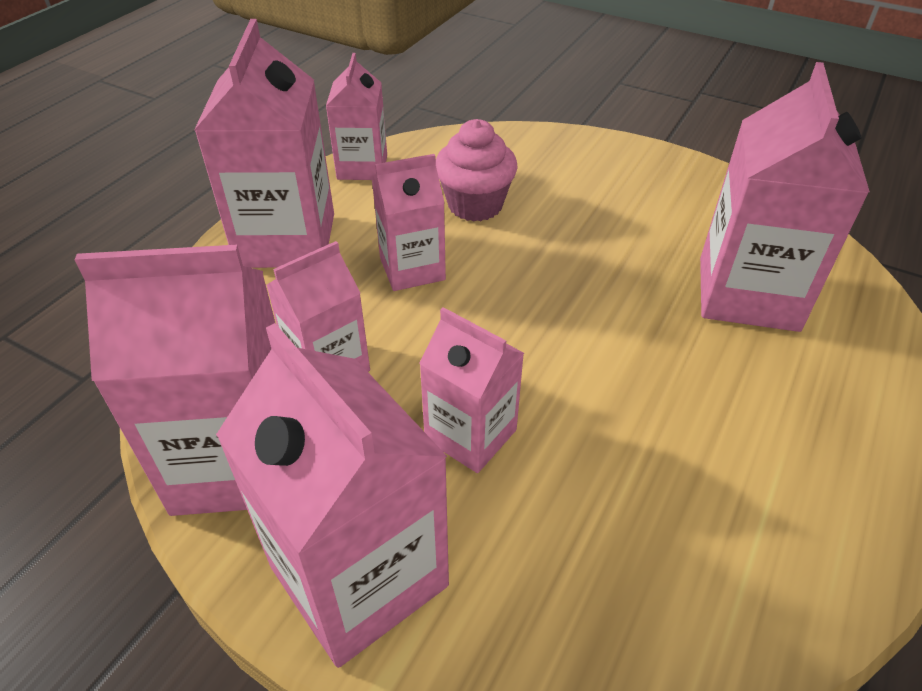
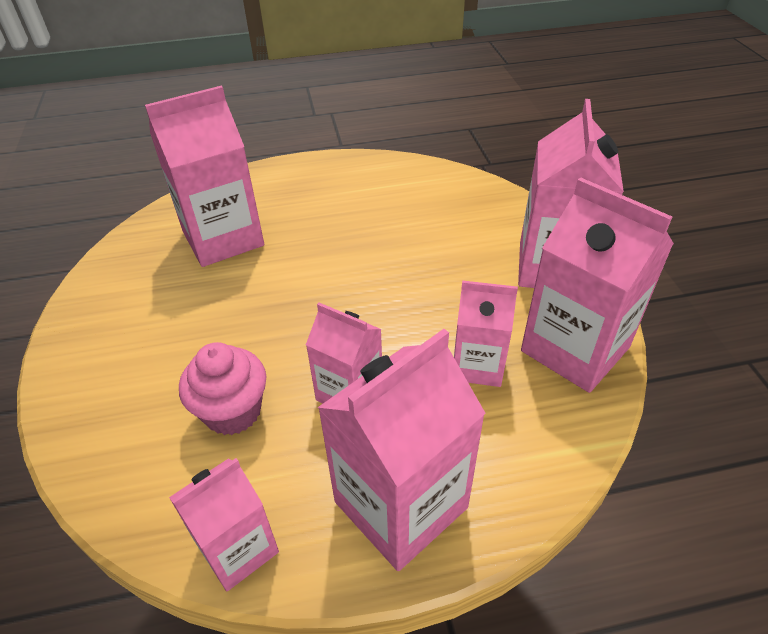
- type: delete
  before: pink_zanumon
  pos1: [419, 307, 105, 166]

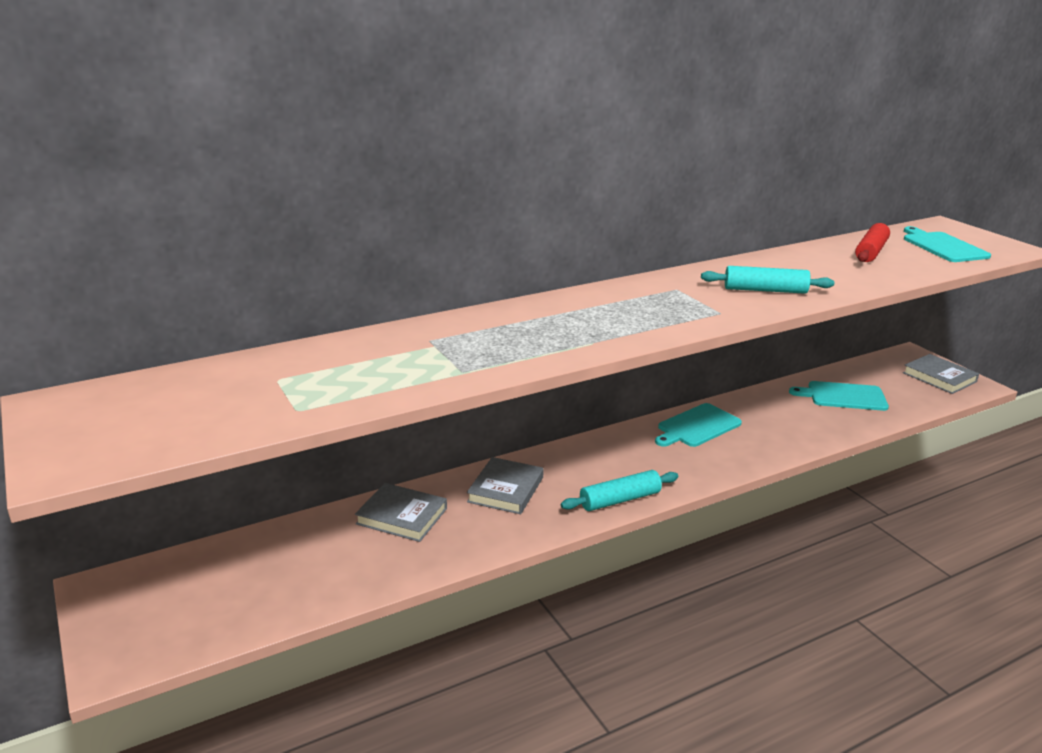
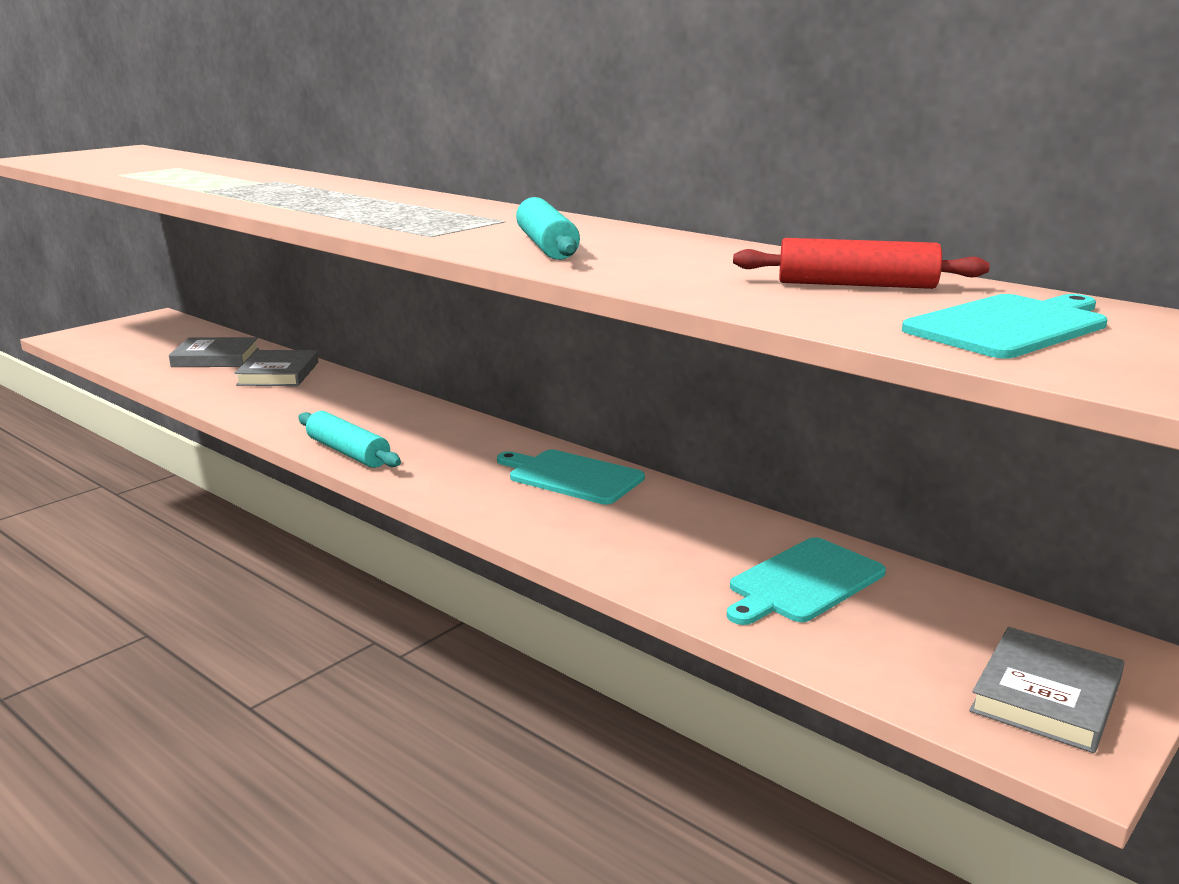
- type: rotate
  before: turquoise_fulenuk
  pos1: [789, 381, 100, 30]
  pos2: [727, 537, 159, 88]
  turn: -120
- type: move
  before: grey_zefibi
  pos1: [467, 457, 77, 57]
  pos2: [169, 337, 90, 30]

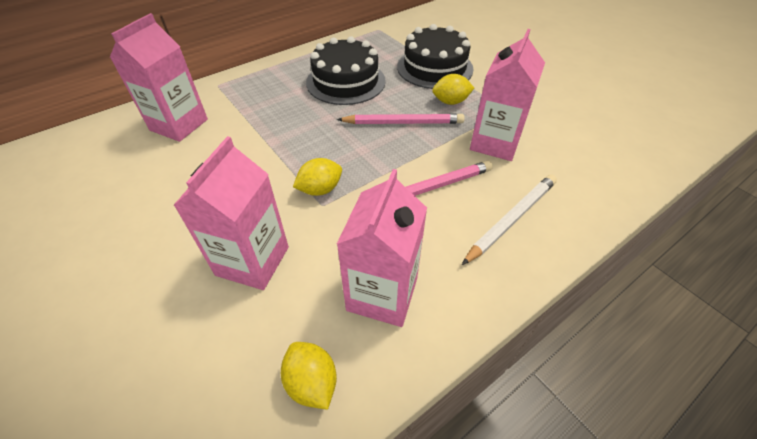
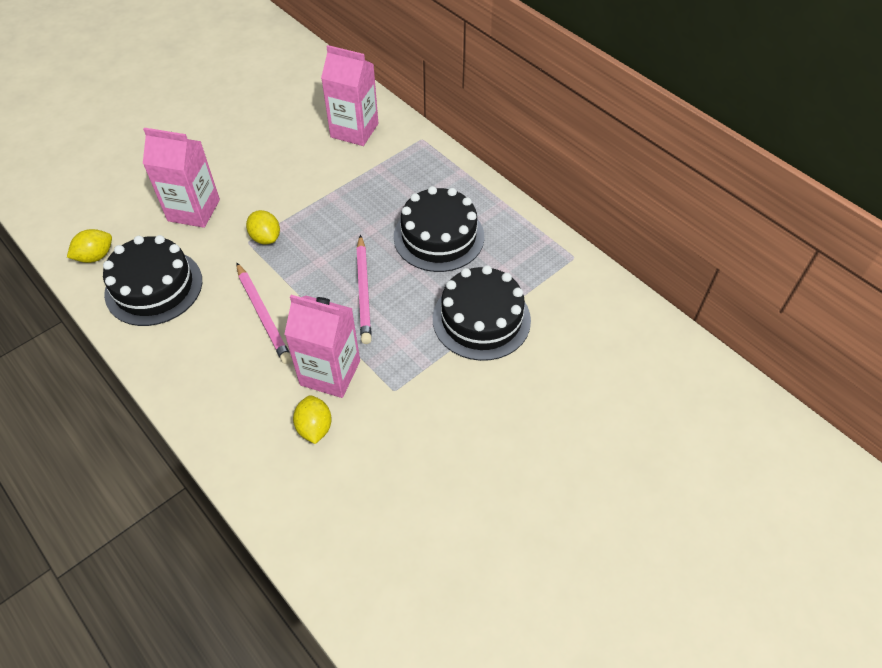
- type: move
  before: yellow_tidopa
  pos1: [432, 74, 42, 31]
  pos2: [293, 395, 39, 49]
- type: replace
  before: pink_zanumon
  after: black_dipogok
  pos1: [337, 169, 90, 158]
  pos2: [103, 235, 99, 91]
- type: delete
  before: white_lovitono
  pos1: [462, 174, 95, 91]

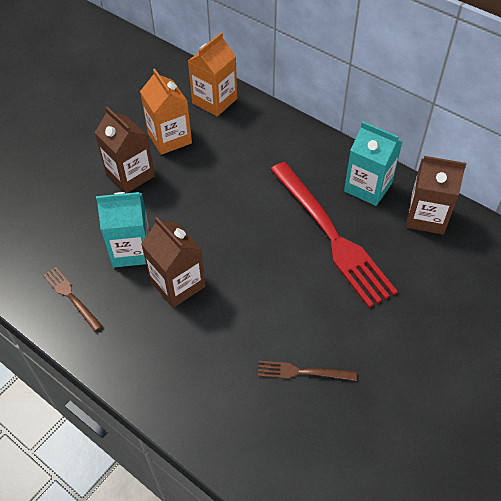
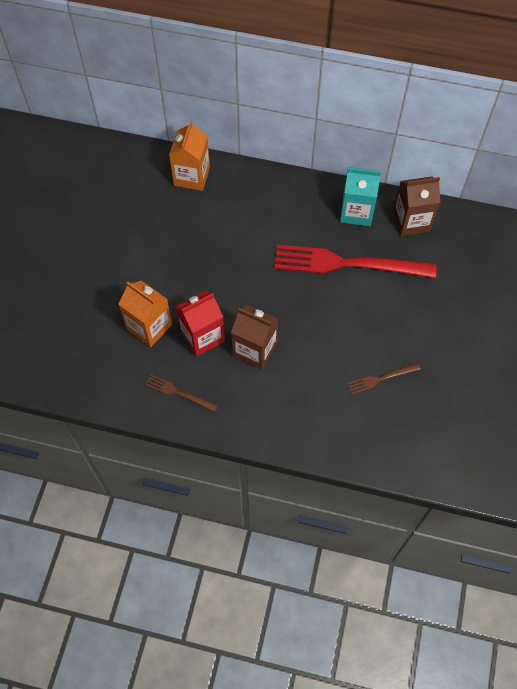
- type: move
  before: orange_zanumon
  pos1: [140, 69, 52, 86]
  pos2: [118, 281, 54, 66]
- type: delete
  before: brown_zanumon
  pos1: [95, 107, 60, 86]
- type: rotate
  before: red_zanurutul
  pos1: [270, 162, 128, 146]
  pos2: [274, 245, 163, 33]
  turn: 150
- type: recolor
  before: turquoise_zanumon
  after: red_zanumon
  pos1: [96, 192, 54, 76]
  pos2: [175, 291, 50, 66]

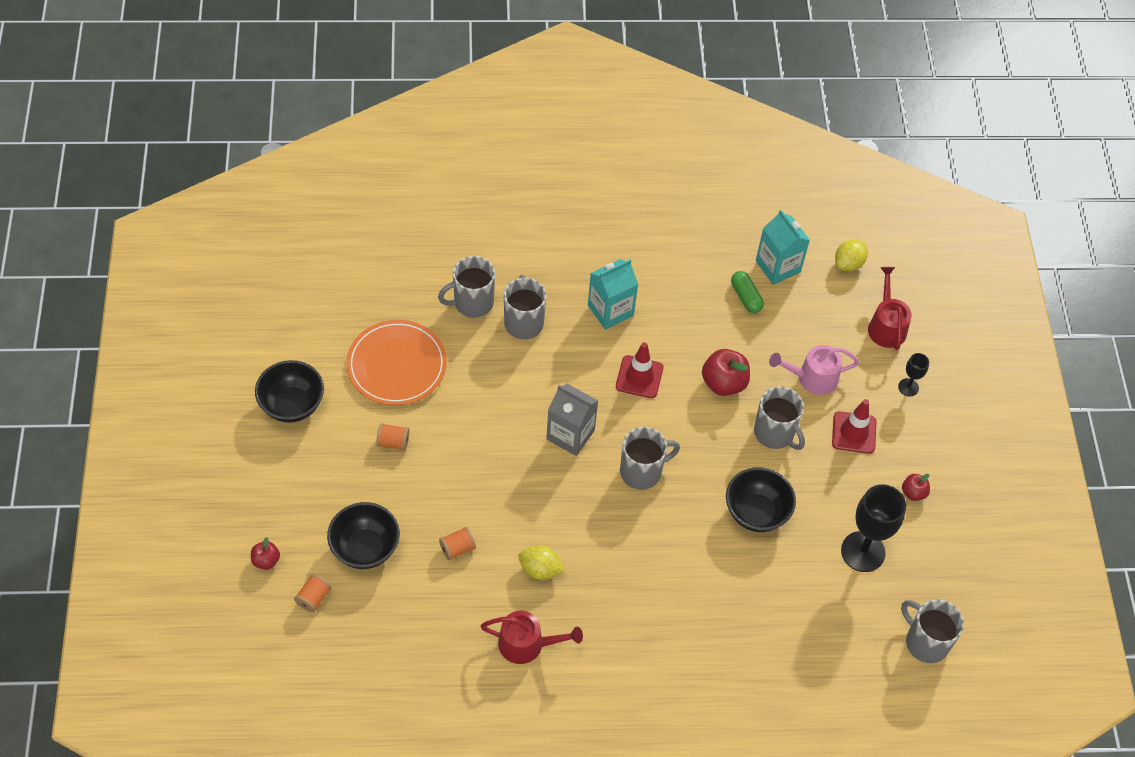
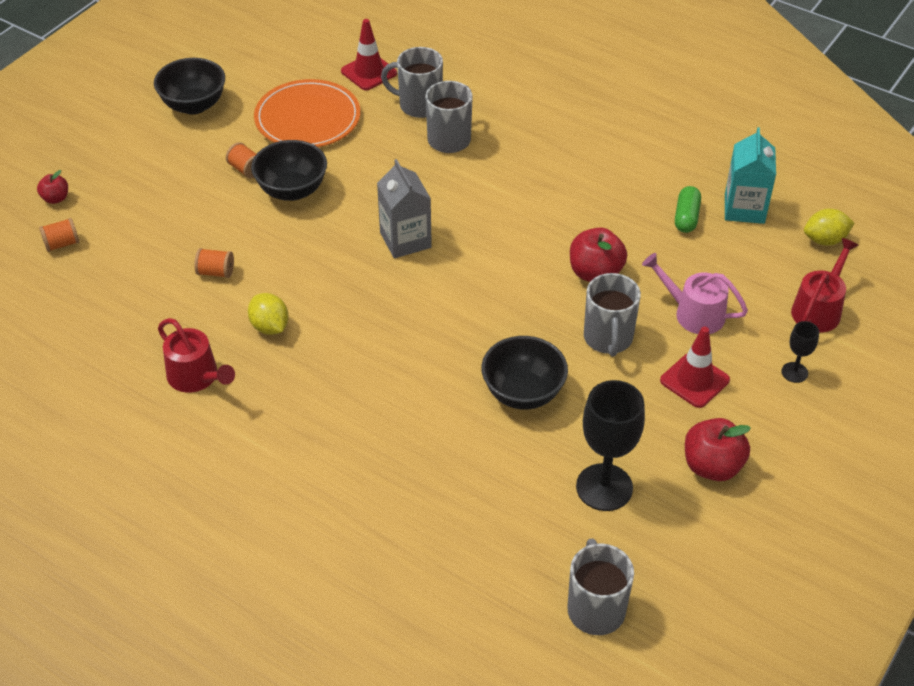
- type: delete
  before: turquoise_zanumon
  pos1: [588, 259, 50, 70]
- type: move
  before: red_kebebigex
  pos1: [616, 342, 48, 56]
  pos2: [341, 19, 56, 71]
- type: delete
  before: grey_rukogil
  pos1: [620, 427, 60, 63]
- type: resize
  before: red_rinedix
  pos1: [902, 474, 28, 27]
  pos2: [685, 418, 66, 63]
  scale: 1.79
- type: move
  before: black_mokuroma
  pos1: [327, 502, 73, 67]
  pos2: [251, 140, 76, 61]

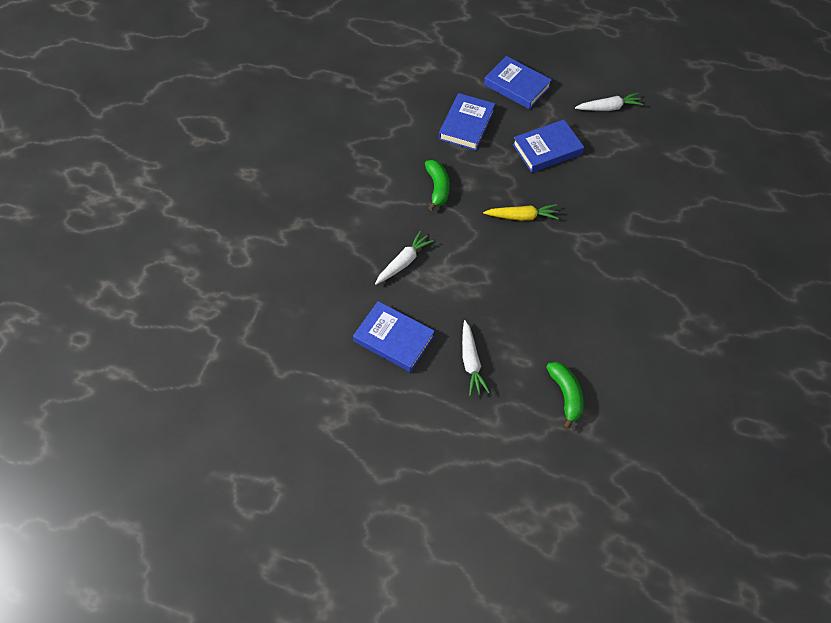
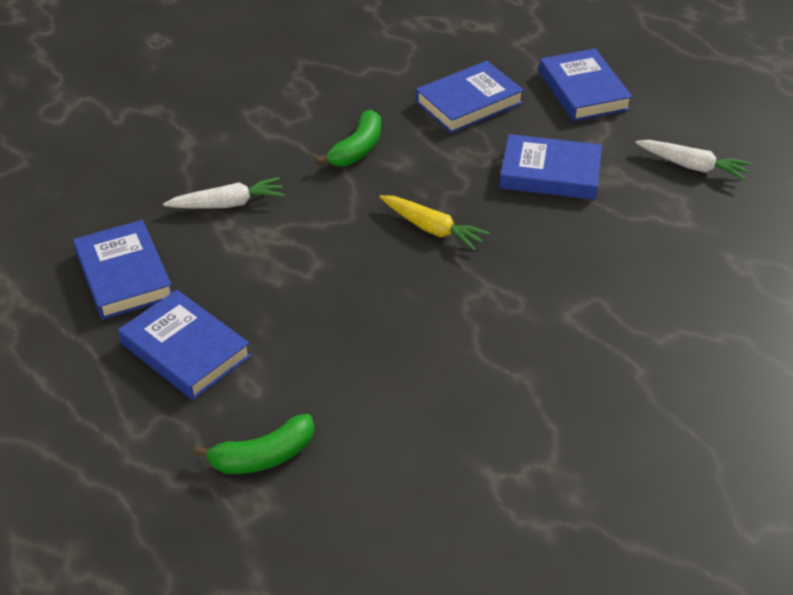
- type: replace
  before: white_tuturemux
  after: blue_zefibi
  pos1: [462, 320, 28, 76]
  pos2: [118, 290, 133, 110]
- type: rotate
  before: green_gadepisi
  pos1: [546, 362, 38, 67]
  pos2: [193, 414, 121, 60]
  turn: 45

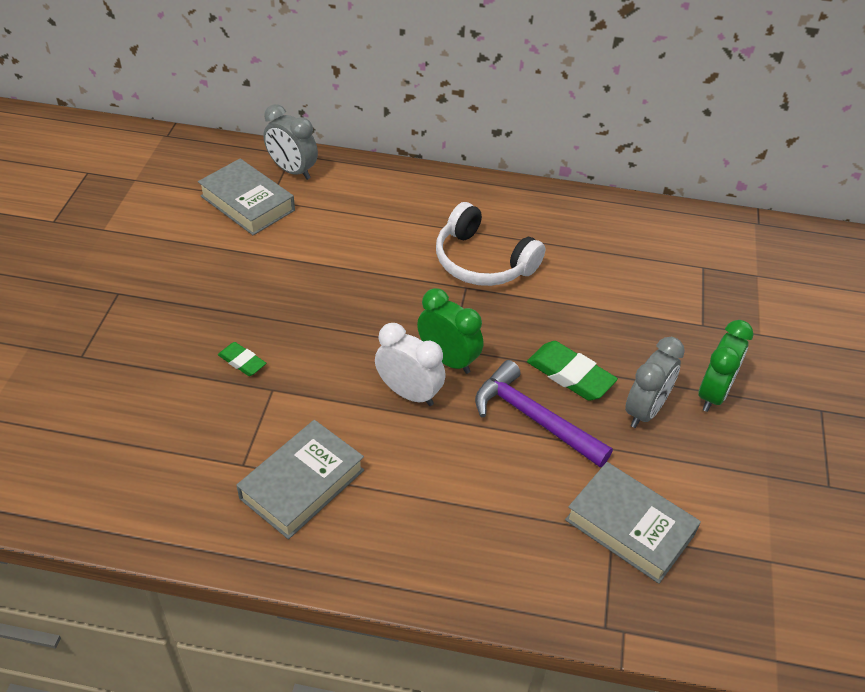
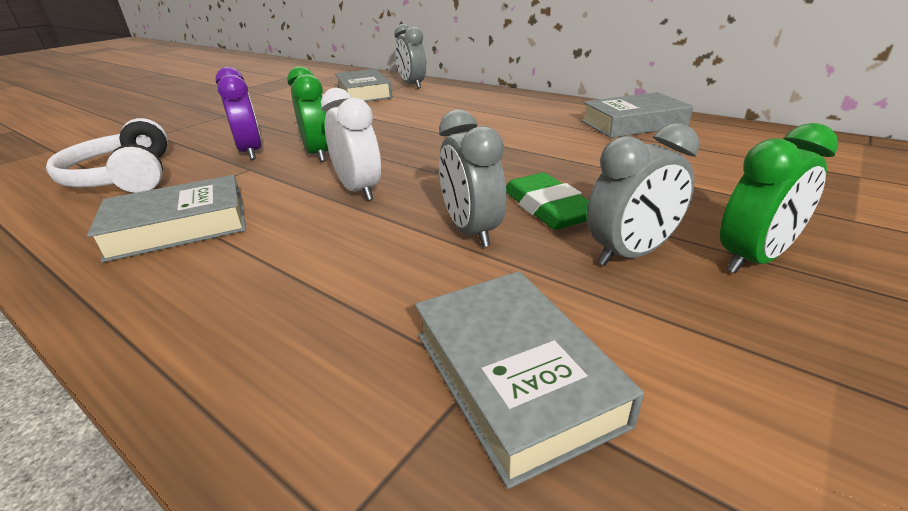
- type: move
  before: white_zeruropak
  pos1: [436, 202, 110, 84]
  pos2: [46, 118, 122, 75]
- type: move
  before: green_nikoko
  pos1: [417, 288, 66, 86]
  pos2: [287, 66, 41, 96]
- type: replace
  before: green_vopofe
  after: purple_nikoko
  pos1: [218, 342, 48, 34]
  pos2: [216, 67, 46, 93]
- type: replace
  before: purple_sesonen
  after: grey_nikoko
  pos1: [475, 360, 138, 107]
  pos2: [439, 109, 68, 138]
- type: insert
  after: grey_zefibi
  pos2: [581, 92, 112, 46]

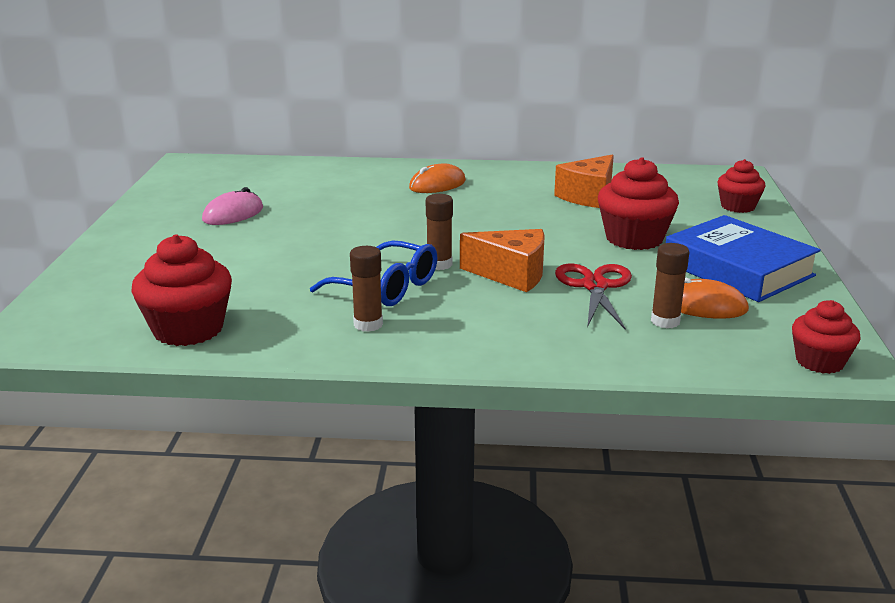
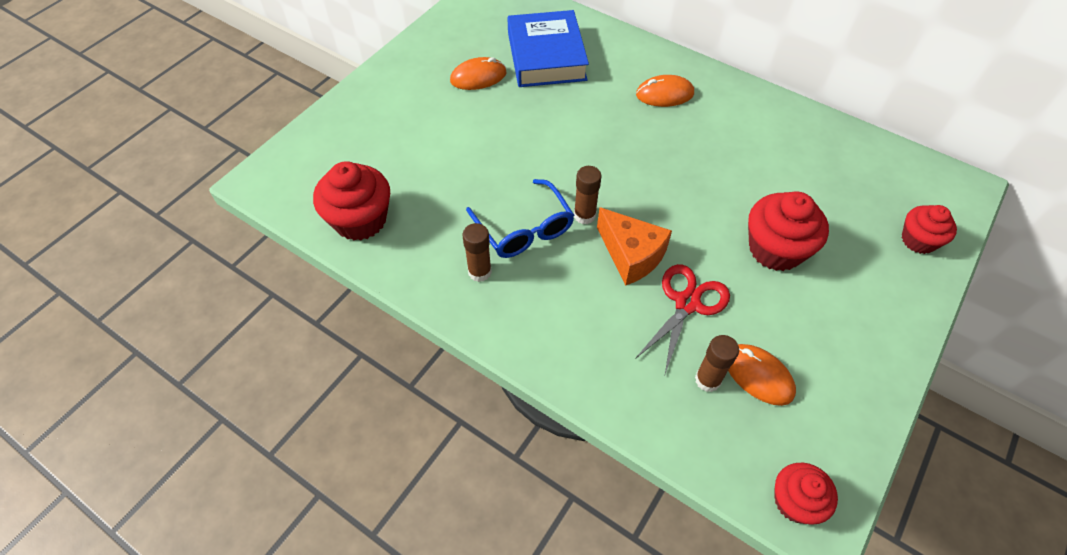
- type: delete
  before: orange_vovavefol
  pos1: [554, 154, 60, 54]
- type: recolor
  before: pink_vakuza
  after: orange_vakuza
  pos1: [202, 187, 61, 38]
  pos2: [450, 57, 57, 33]
- type: move
  before: blue_zefibi
  pos1: [666, 215, 155, 87]
  pos2: [508, 10, 81, 77]

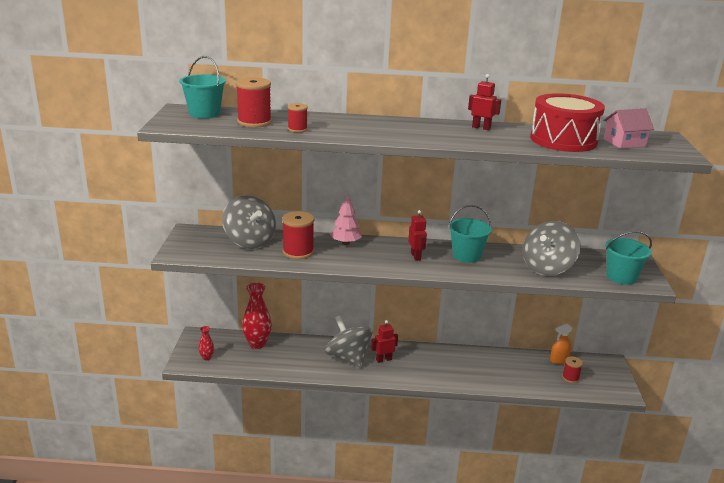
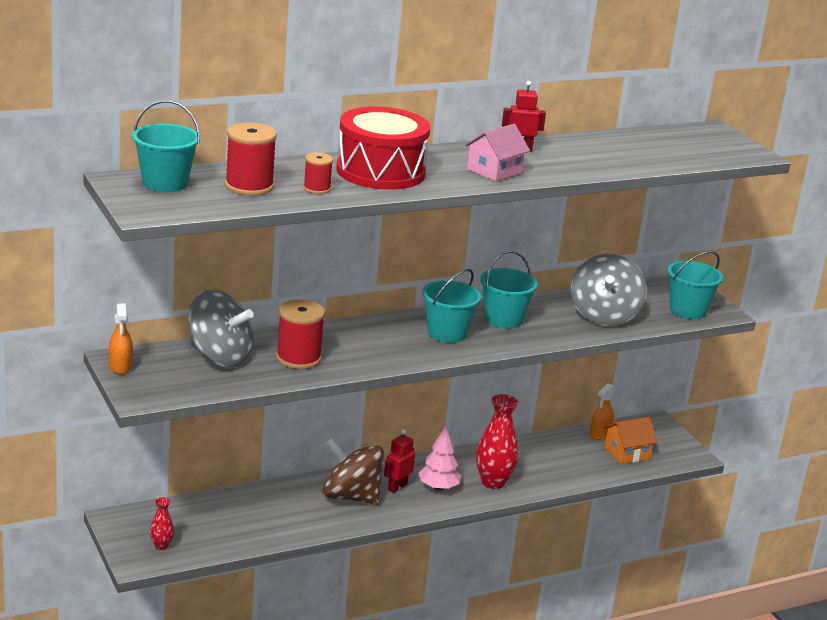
- type: move
  before: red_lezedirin
  pos1: [530, 93, 75, 59]
  pos2: [336, 107, 94, 83]
- type: move
  before: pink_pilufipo
  pos1: [603, 108, 51, 41]
  pos2: [465, 124, 65, 58]
- type: move
  before: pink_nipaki
  pos1: [330, 194, 32, 51]
  pos2: [418, 426, 43, 65]
- type: replace
  before: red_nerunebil
  after: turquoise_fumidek
  pos1: [408, 210, 19, 51]
  pos2: [422, 269, 59, 74]
- type: move
  before: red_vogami
  pos1: [242, 283, 30, 66]
  pos2: [476, 394, 42, 95]
- type: recolor
  before: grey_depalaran
  after: brown_depalaran
  pos1: [325, 316, 48, 52]
  pos2: [322, 439, 62, 66]
- type: replace
  before: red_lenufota
  after: orange_pilufipo
  pos1: [562, 357, 21, 26]
  pos2: [604, 417, 54, 47]
- type: insert
  after: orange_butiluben
  pos2: [109, 303, 24, 71]

